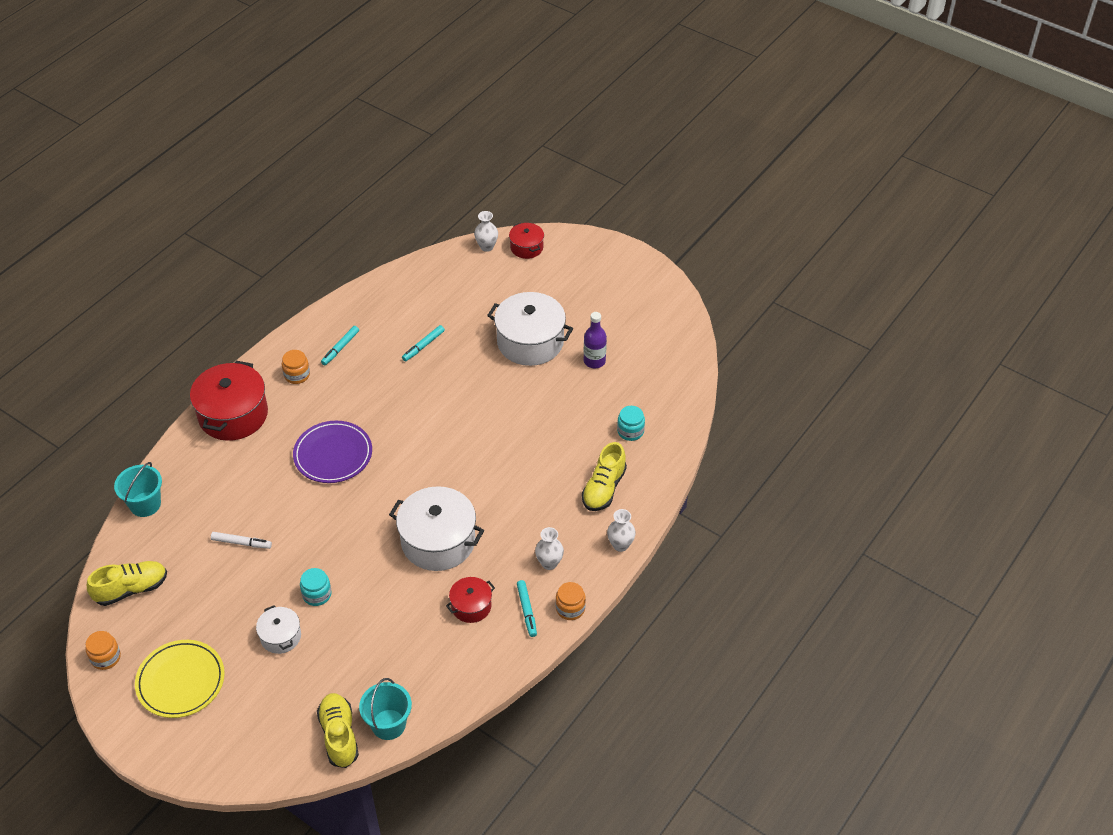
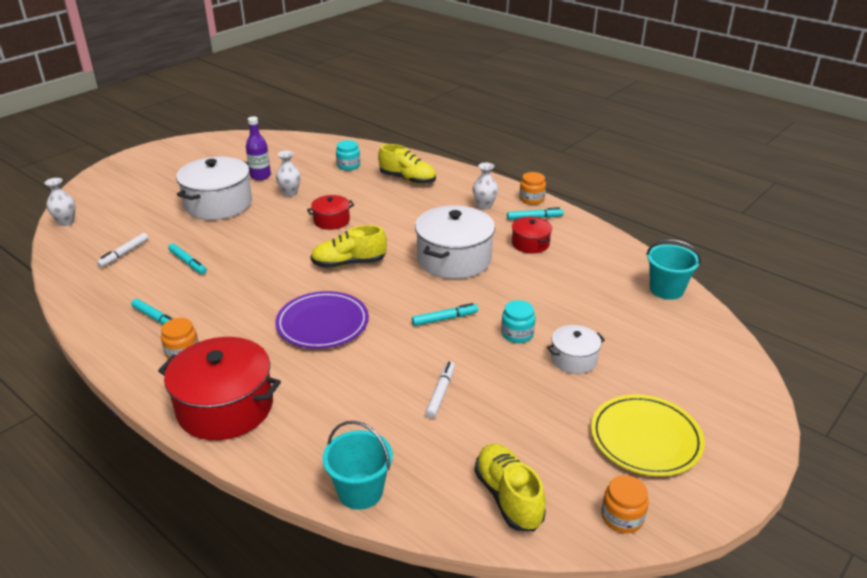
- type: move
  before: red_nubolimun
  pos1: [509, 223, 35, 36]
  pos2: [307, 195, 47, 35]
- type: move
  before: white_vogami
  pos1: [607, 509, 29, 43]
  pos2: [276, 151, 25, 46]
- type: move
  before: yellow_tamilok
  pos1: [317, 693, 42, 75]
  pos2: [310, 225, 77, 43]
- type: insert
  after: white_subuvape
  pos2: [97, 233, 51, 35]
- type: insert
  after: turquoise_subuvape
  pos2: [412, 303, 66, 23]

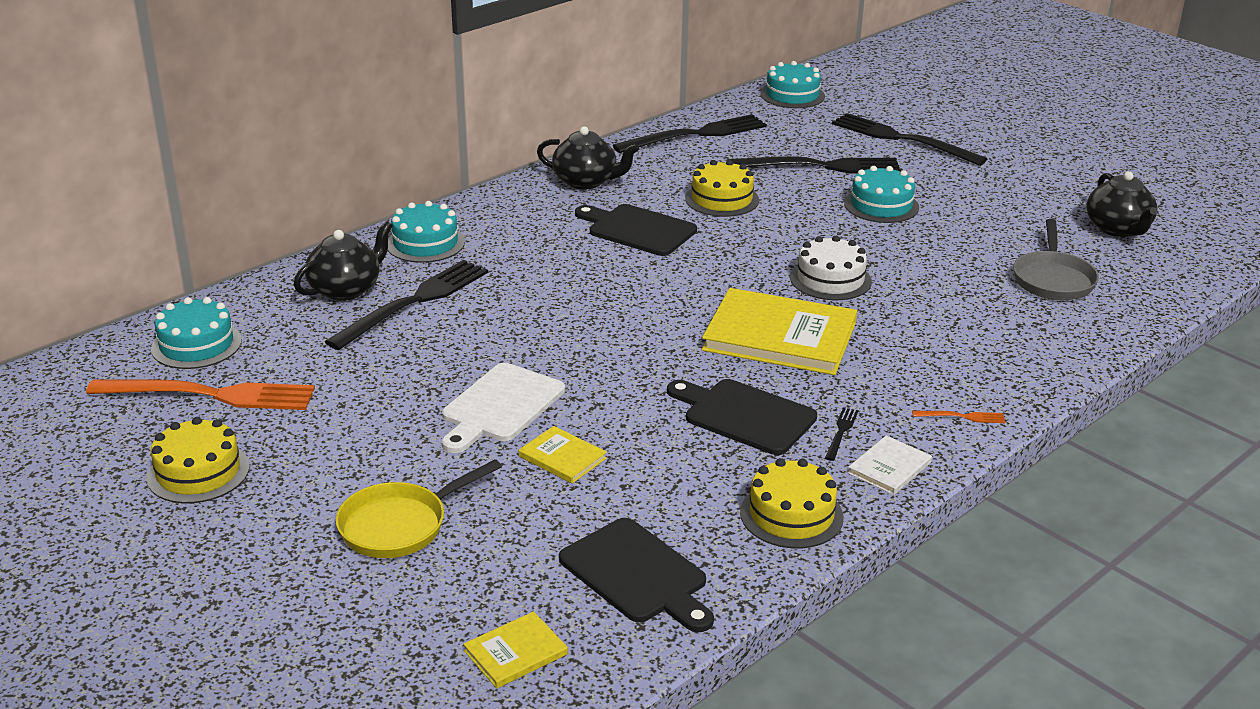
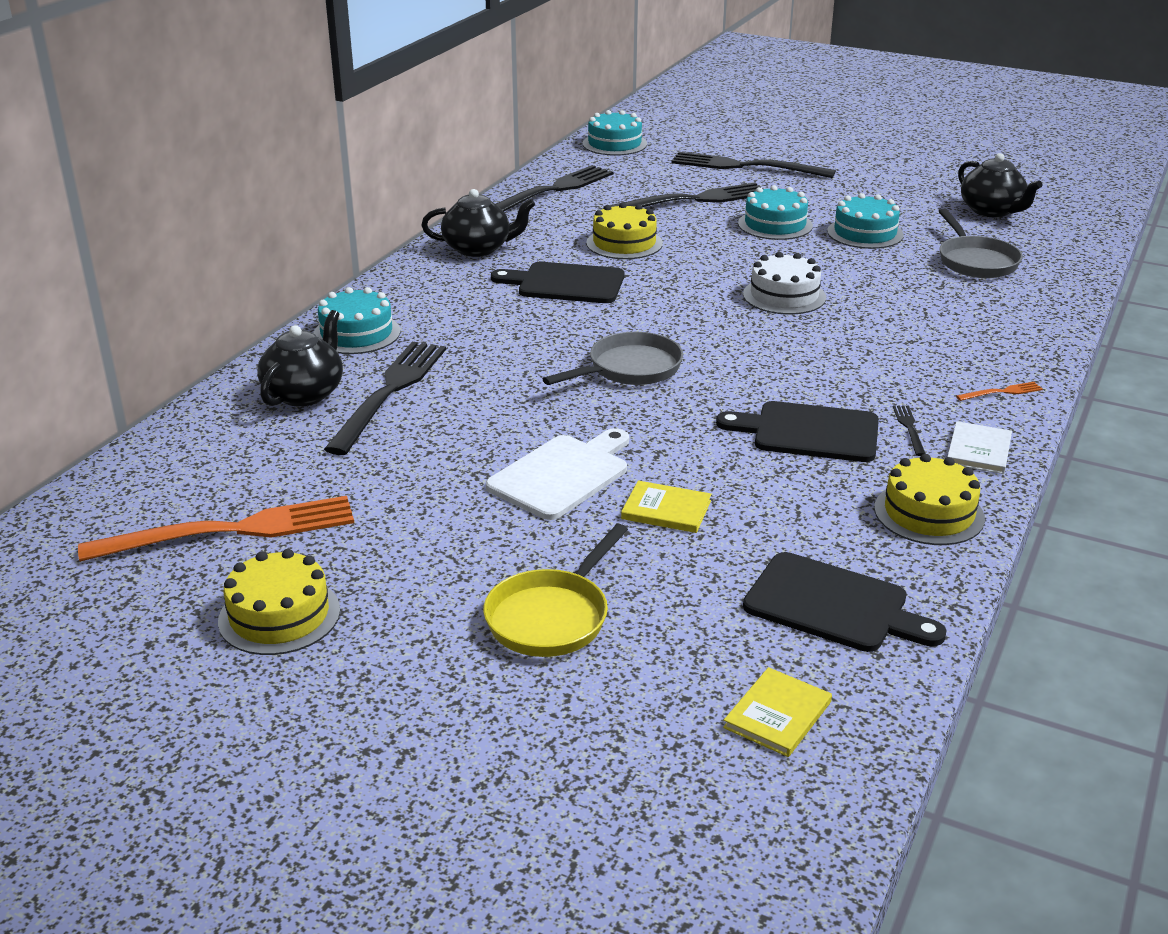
- type: delete
  before: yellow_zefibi
  pos1: [702, 288, 155, 87]
- type: move
  before: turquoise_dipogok
  pos1: [151, 297, 91, 72]
  pos2: [827, 193, 77, 56]
- type: rotate
  before: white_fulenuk
  pos1: [442, 363, 123, 90]
  pos2: [486, 428, 143, 92]
  turn: -150
- type: insert
  after: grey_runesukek
  pos2: [543, 332, 140, 53]

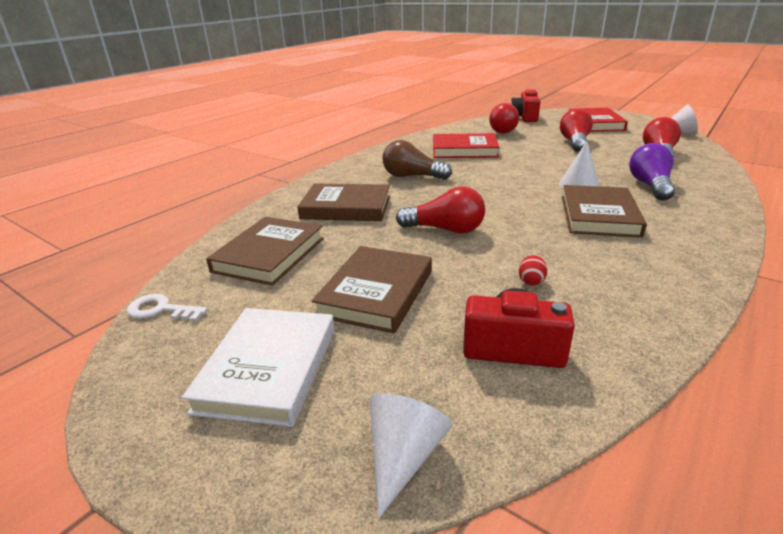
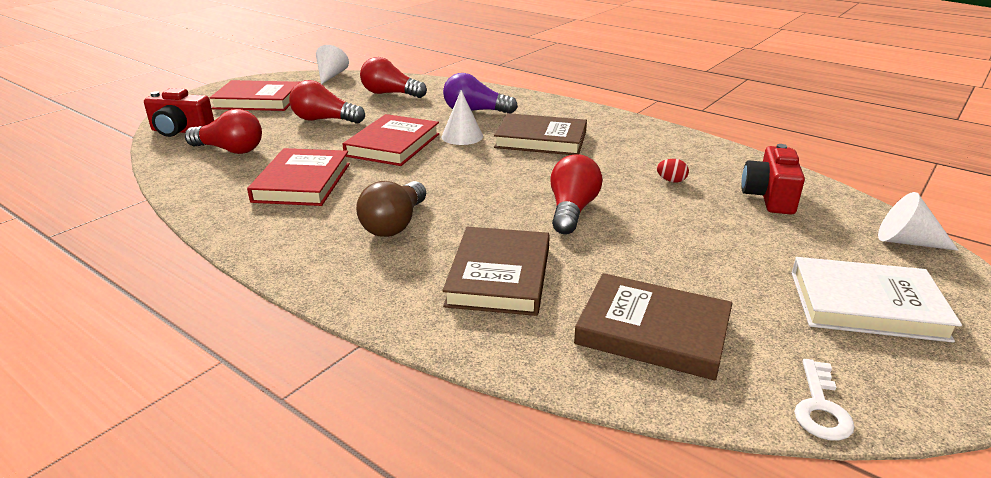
- type: delete
  before: brown_zefibi
  pos1: [311, 246, 121, 87]
- type: insert
  after: red_zefibi
  pos2: [342, 114, 97, 52]

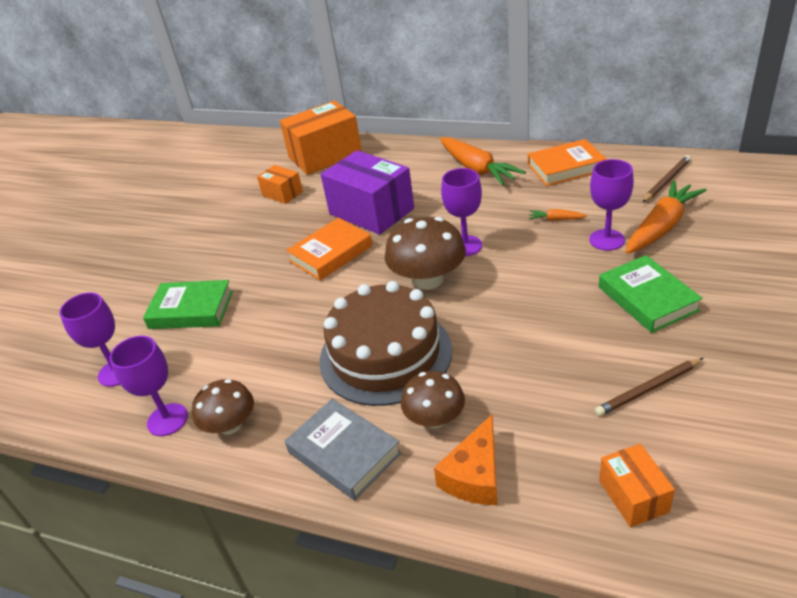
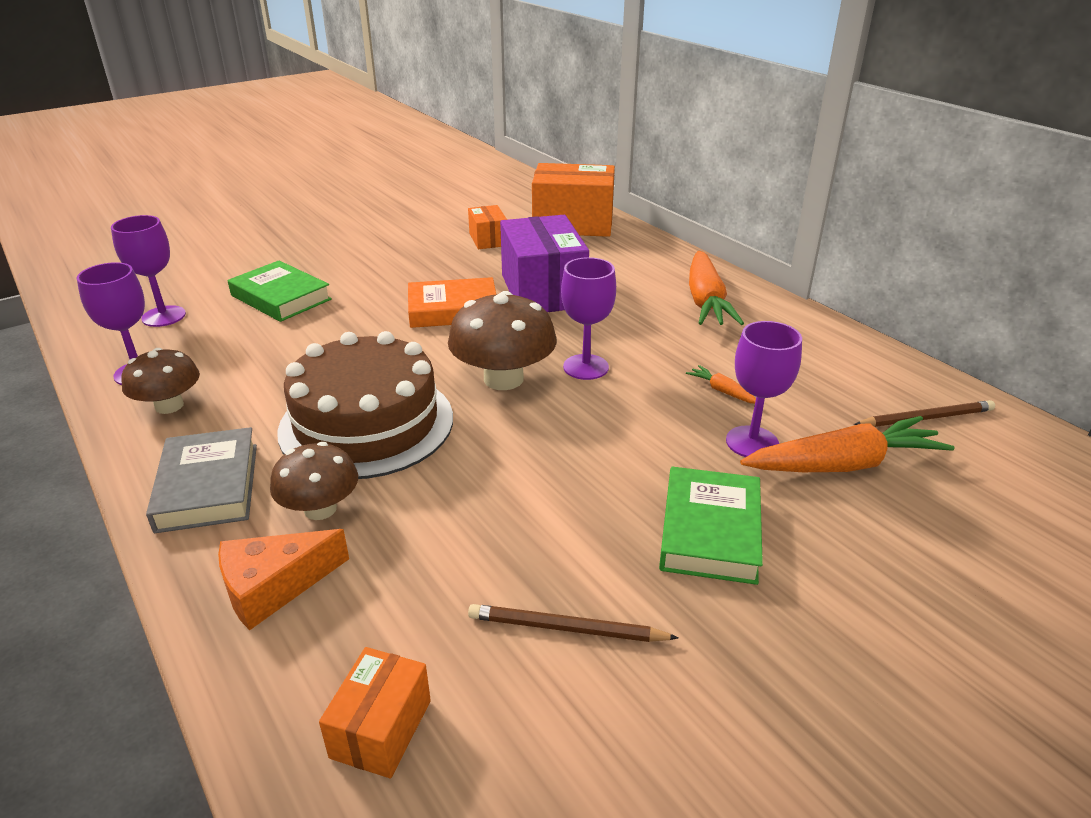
- type: delete
  before: orange_zefibi
  pos1: [528, 139, 79, 47]

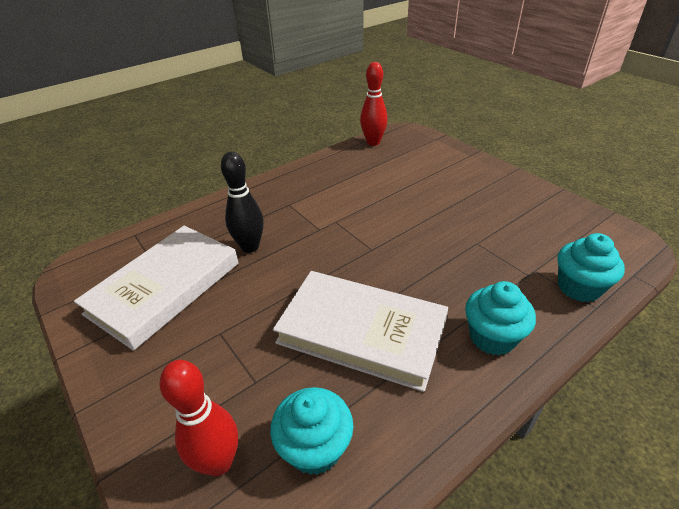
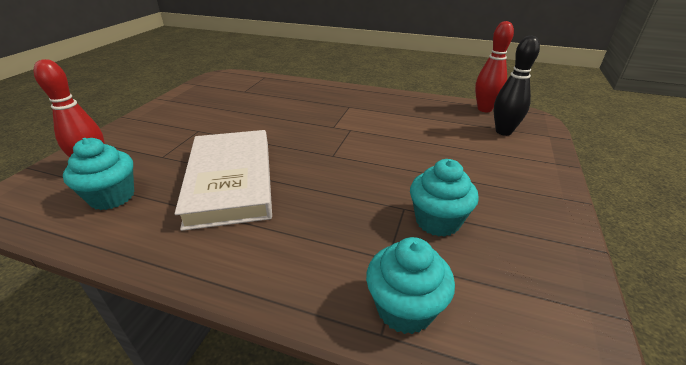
- type: move
  before: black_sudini
  pos1: [221, 152, 43, 101]
  pos2: [494, 36, 46, 100]
- type: delete
  before: white_zefibi
  pos1: [74, 226, 164, 125]
- type: move
  before: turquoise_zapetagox
  pos1: [465, 281, 71, 75]
  pos2: [410, 159, 69, 78]

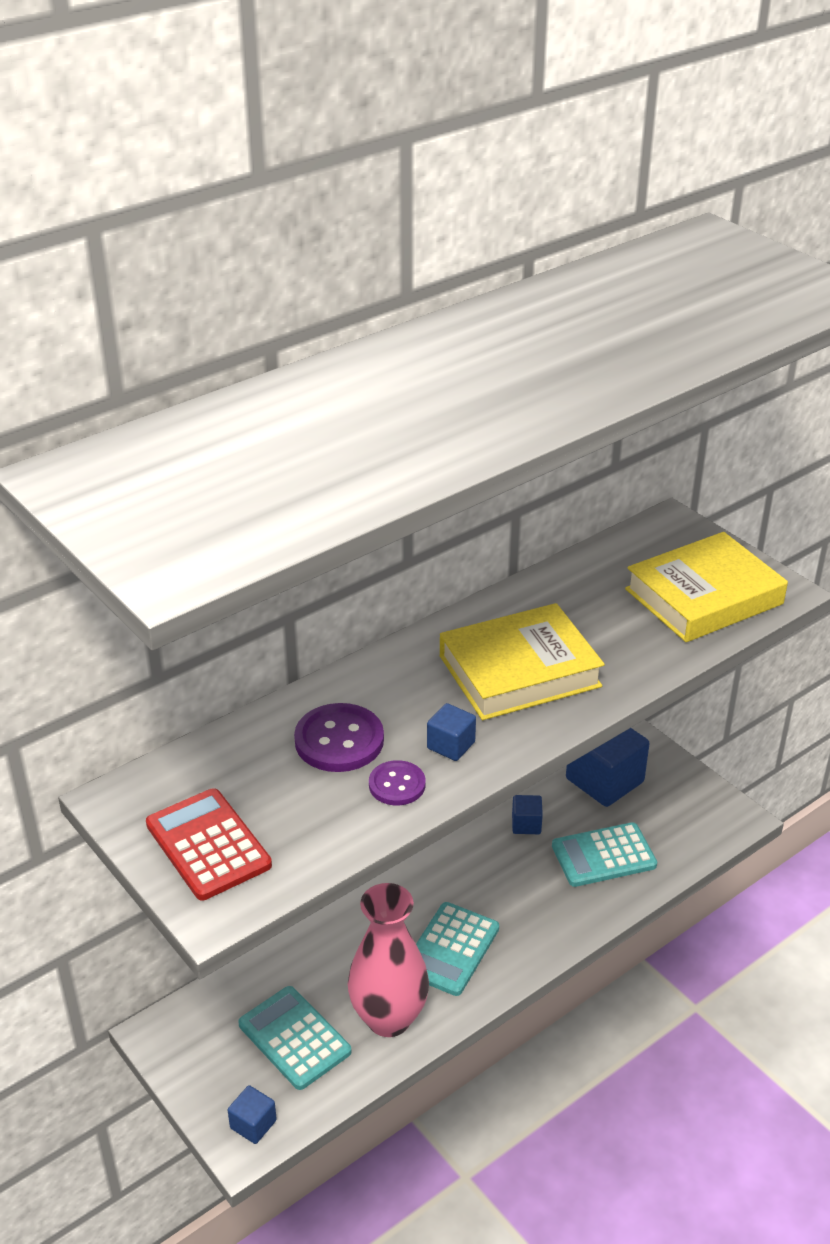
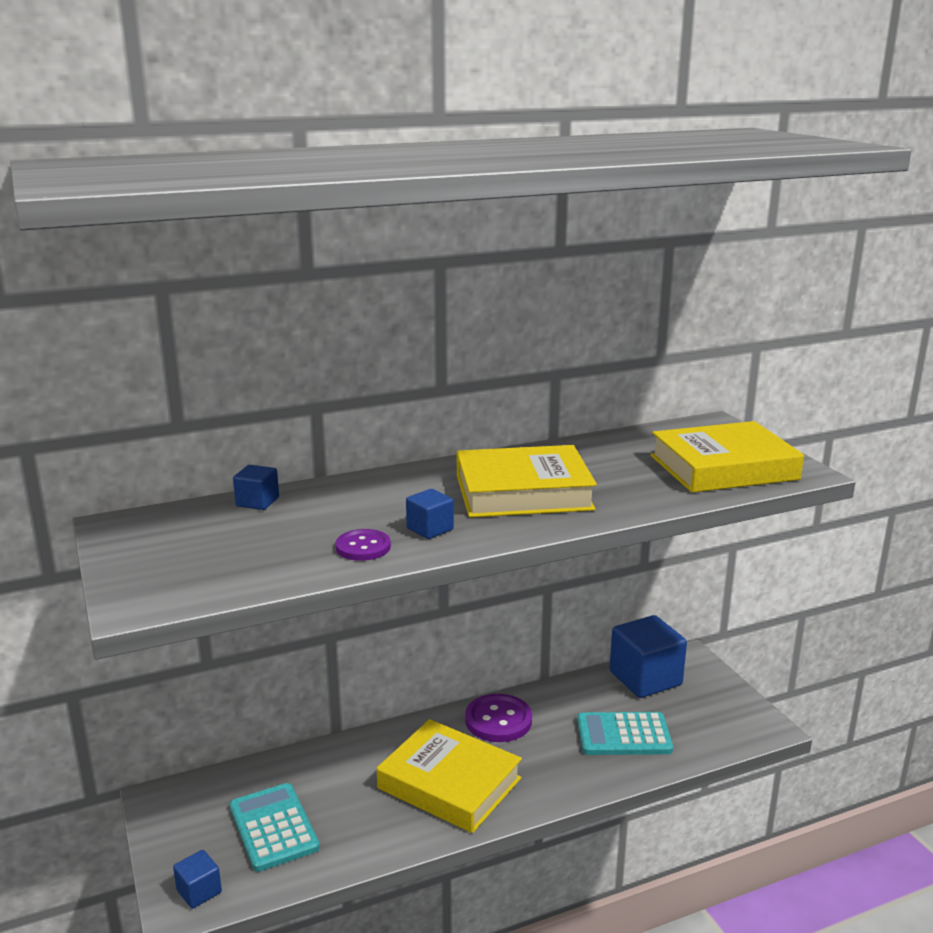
- type: move
  before: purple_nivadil
  pos1: [294, 703, 90, 69]
  pos2: [465, 694, 67, 48]
- type: delete
  before: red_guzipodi
  pos1: [146, 788, 126, 112]
- type: move
  before: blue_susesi
  pos1: [512, 795, 31, 39]
  pos2: [233, 465, 46, 45]
- type: delete
  before: pink_vogami
  pos1: [348, 883, 81, 154]
- type: replace
  before: turquoise_guzipodi
  after: yellow_zefibi
  pos1: [416, 902, 83, 94]
  pos2: [377, 719, 145, 114]

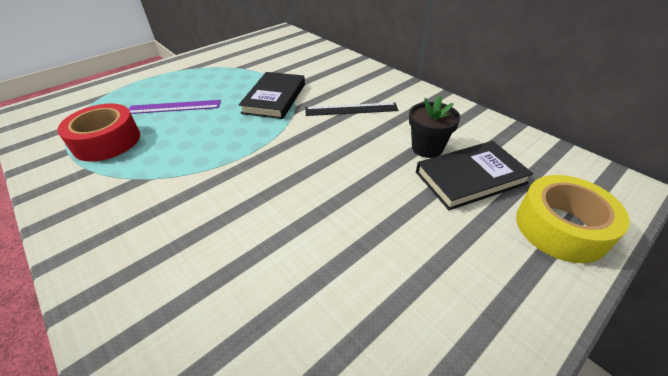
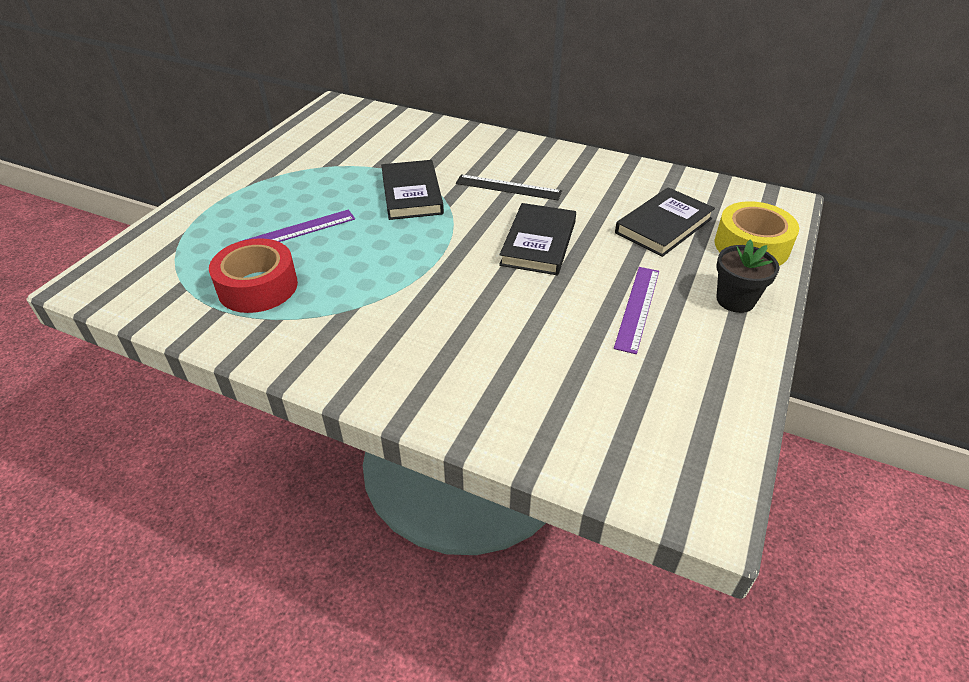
- type: move
  before: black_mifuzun
  pos1: [409, 95, 51, 63]
  pos2: [716, 240, 64, 73]
- type: rotate
  before: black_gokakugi
  pos1: [306, 102, 92, 14]
  pos2: [456, 174, 106, 26]
  turn: 45
- type: insert
  after: black_zefibi
  pos2: [499, 203, 77, 72]
- type: insert
  after: purple_gokakugi
  pos2: [614, 267, 45, 87]

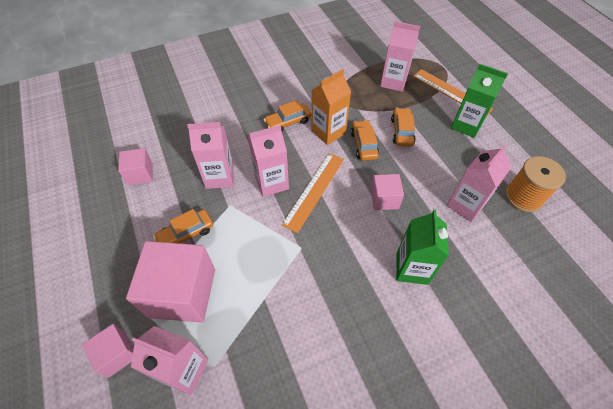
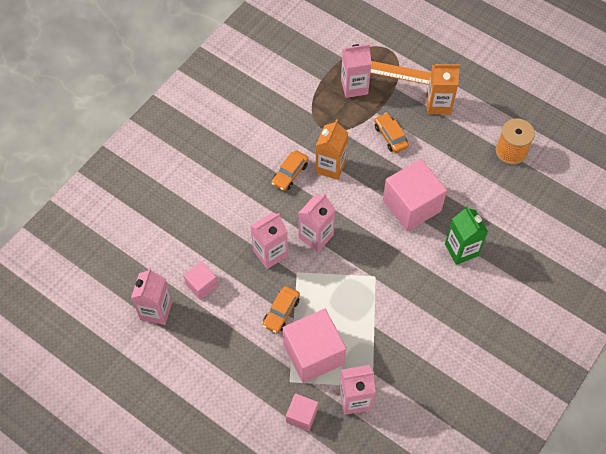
- type: recolor
  before: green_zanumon
  after: orange_zanumon
  pos1: [451, 64, 57, 74]
  pos2: [426, 64, 34, 50]
- type: delete
  before: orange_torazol
  pos1: [351, 120, 28, 41]
- type: move
  before: pink_zanumon
  pos1: [446, 145, 66, 77]
  pos2: [131, 268, 41, 57]
- type: delete
  before: orange_gokakugi
  pos1: [282, 153, 62, 80]
- type: resize
  before: pink_susesi
  pos1: [371, 174, 33, 36]
  pos2: [383, 159, 64, 72]
  scale: 1.93

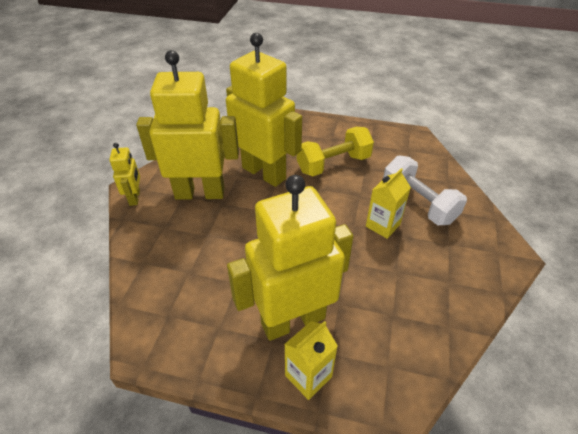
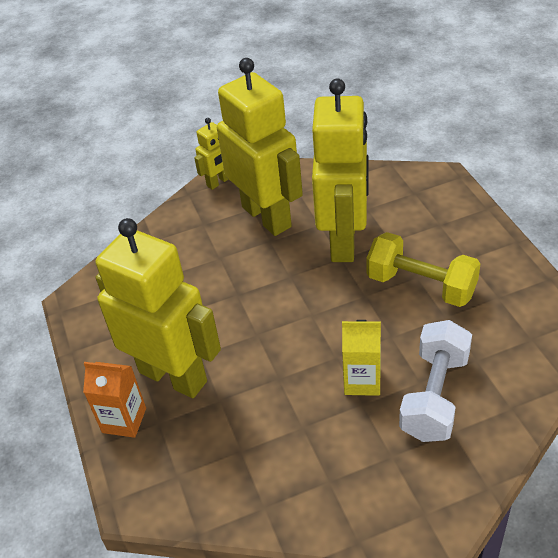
- type: recolor
  before: yellow_zanumon
  after: orange_zanumon
  pos1: [284, 321, 54, 79]
  pos2: [83, 362, 63, 76]

